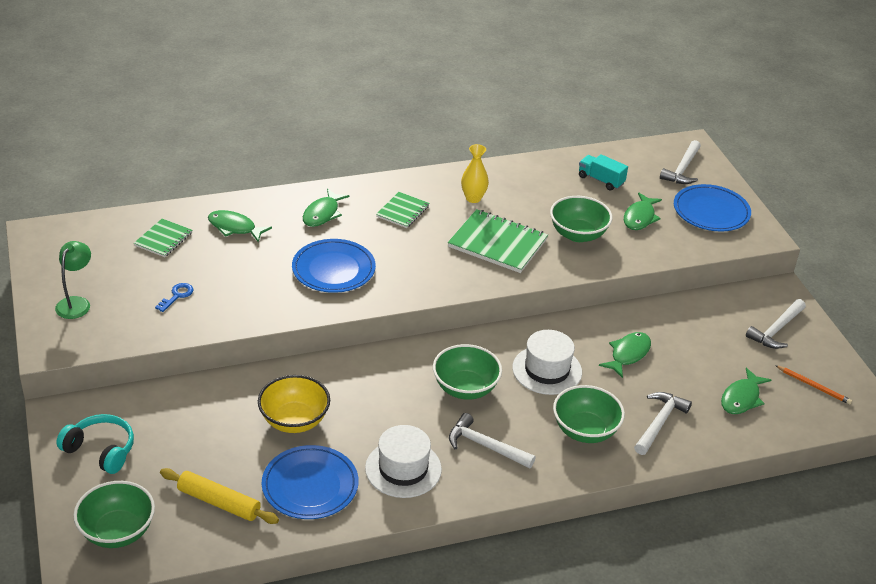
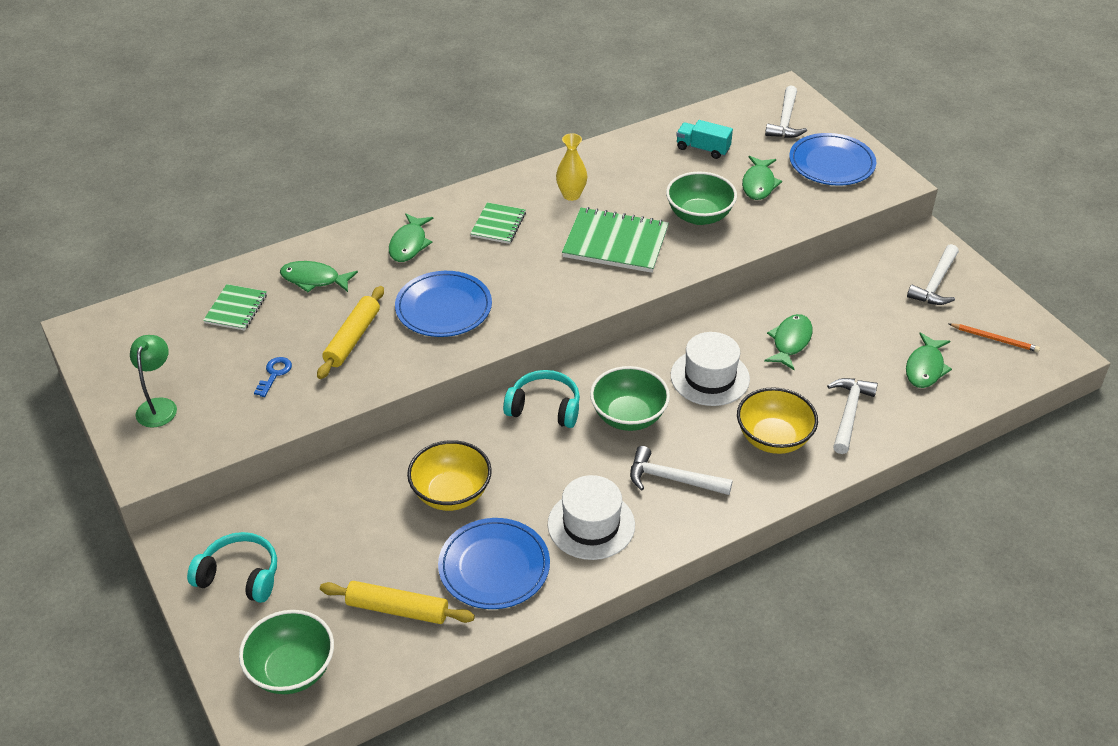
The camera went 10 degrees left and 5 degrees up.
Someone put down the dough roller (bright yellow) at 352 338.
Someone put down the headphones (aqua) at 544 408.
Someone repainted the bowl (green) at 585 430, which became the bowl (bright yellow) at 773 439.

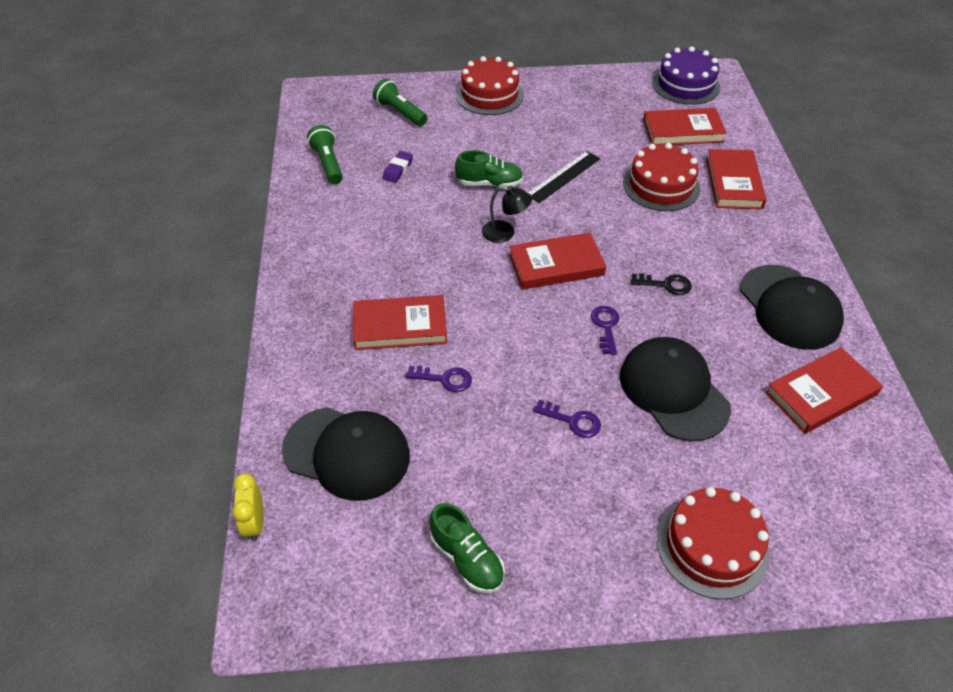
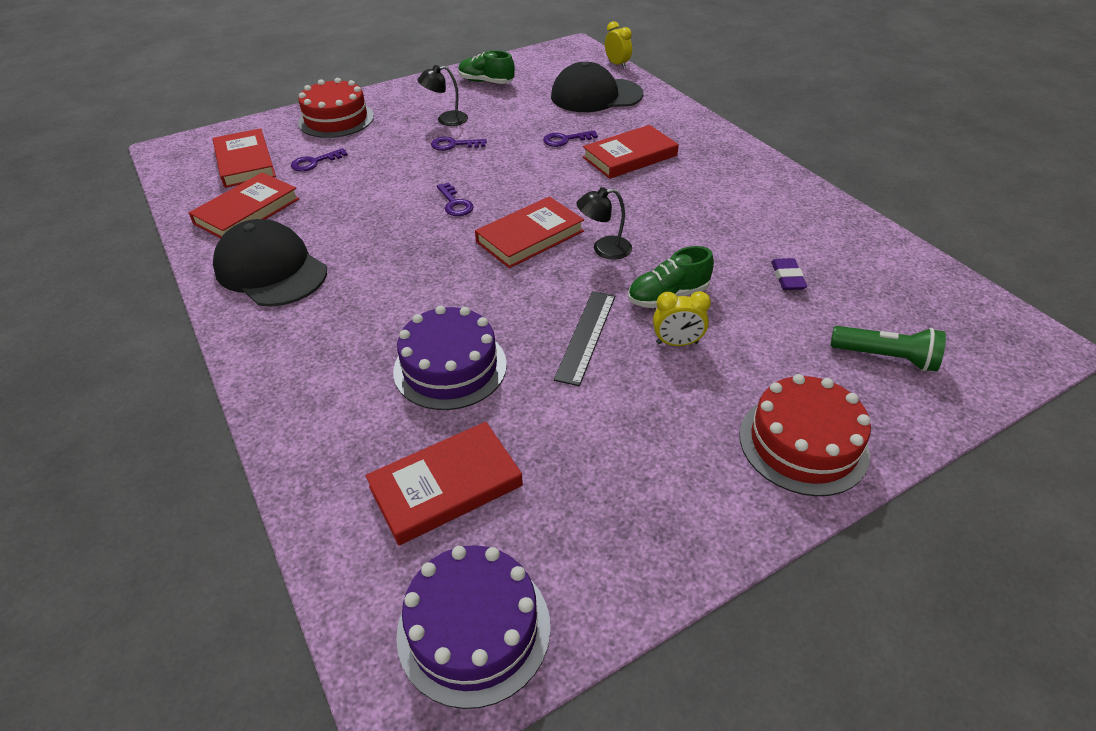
The camera went 155 degrees right and 5 degrees down.
Someone took away the pocket torch (green) at 328 163.
Someone took away the cap (black) at 673 391.
Someone took away the key (black) at 666 284.
Someone put down the key (purple) at 314 162.
Someone put down the lamp (black) at 446 120.
Someone put down the clock (bright yellow) at 677 343.
Someone carried the hardcover (red) from 733 183 to 245 162.
Someone repainted the gateau (red) at 661 185, which became the gateau (purple) at 450 367.

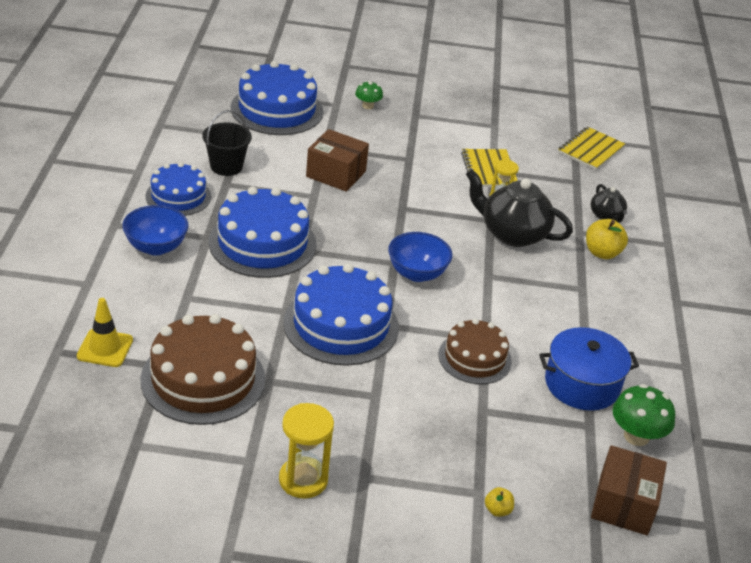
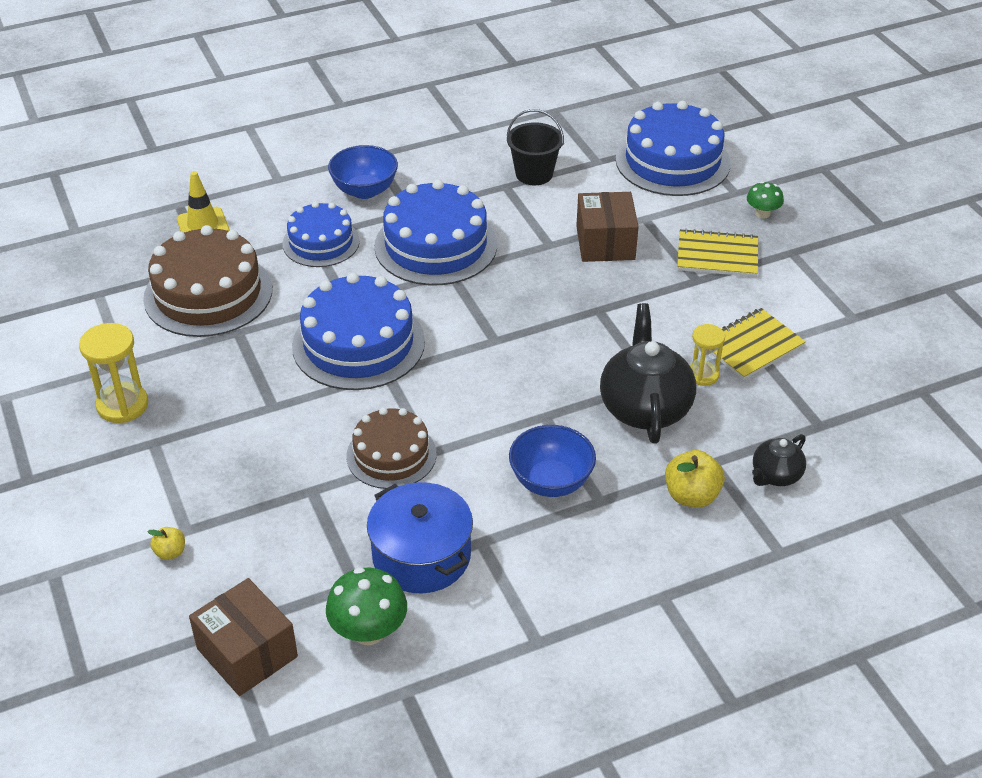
The camera went 65 degrees right and 5 degrees up.
Someone carried the gateau (cobalt) from 178 196 to 321 242.
Someone carried the bowl (cobalt) from 417 273 to 551 481.
Someone carried the exercise book (bright yellow) from 590 150 to 717 255.
Someone rotated the package (dark brown) at 623 504 by 60 degrees clockwise.

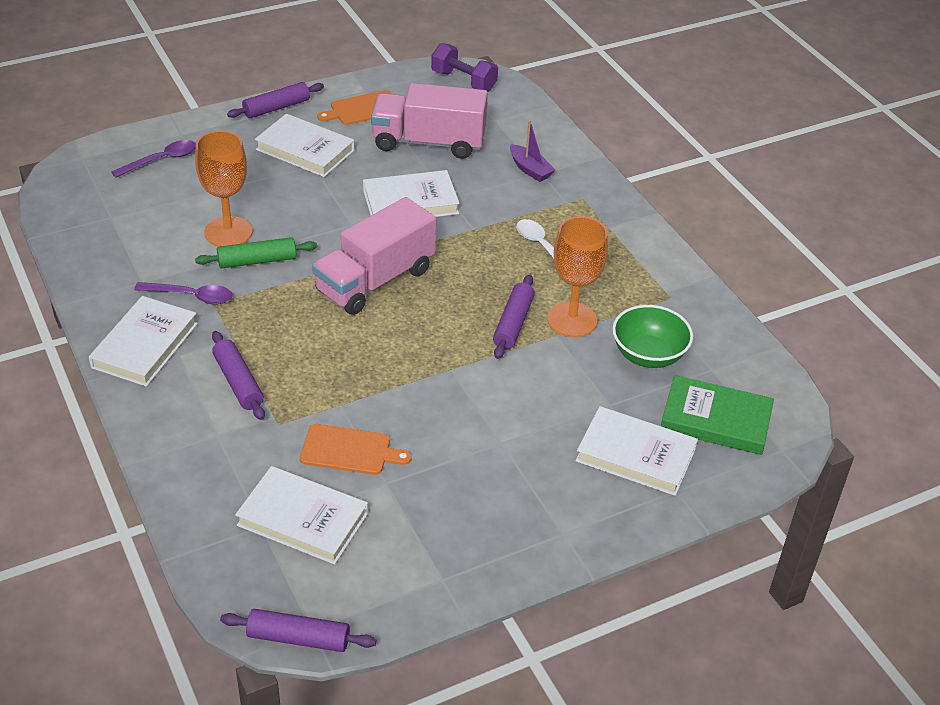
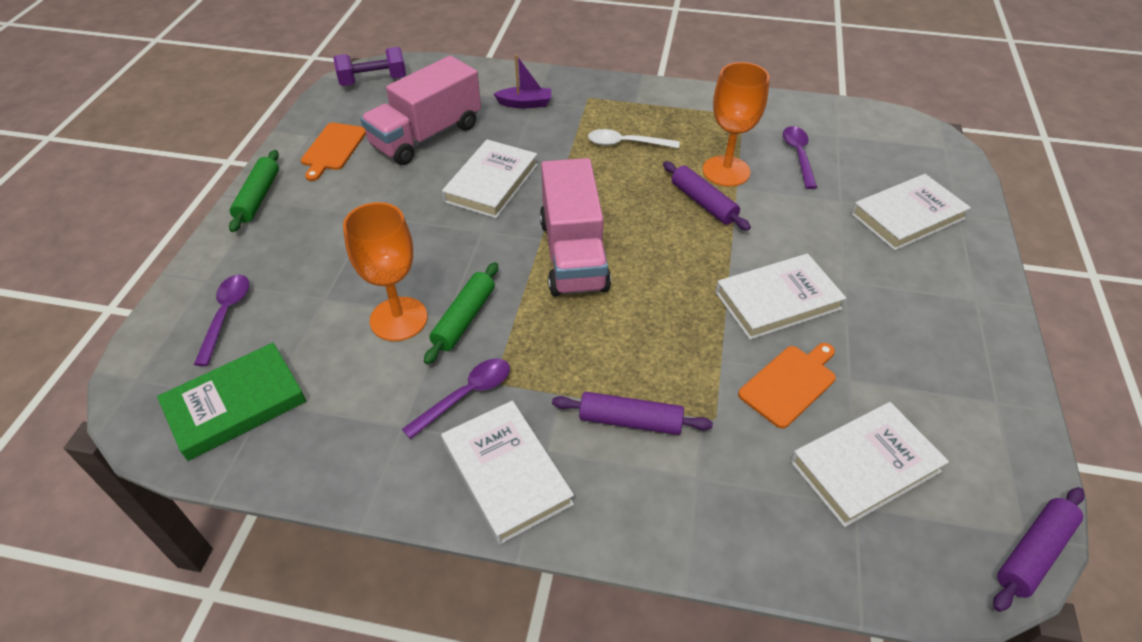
The camera went 50 degrees left and 5 degrees up.
Someone carried the hardcover (snow-white) from 305 150 to 777 301.
Someone carried the hardcover (green) from 715 420 to 235 404.
Someone swapped the bowl (green) at 648 355 for the teaspoon (purple) at 798 155.
Someone repainted the dough roller (purple) at 276 108, which became the dough roller (green) at 258 197.

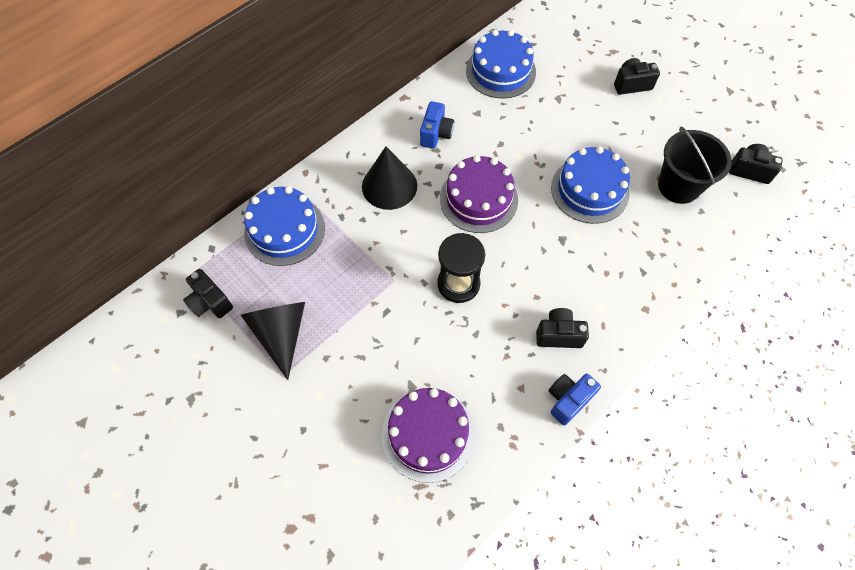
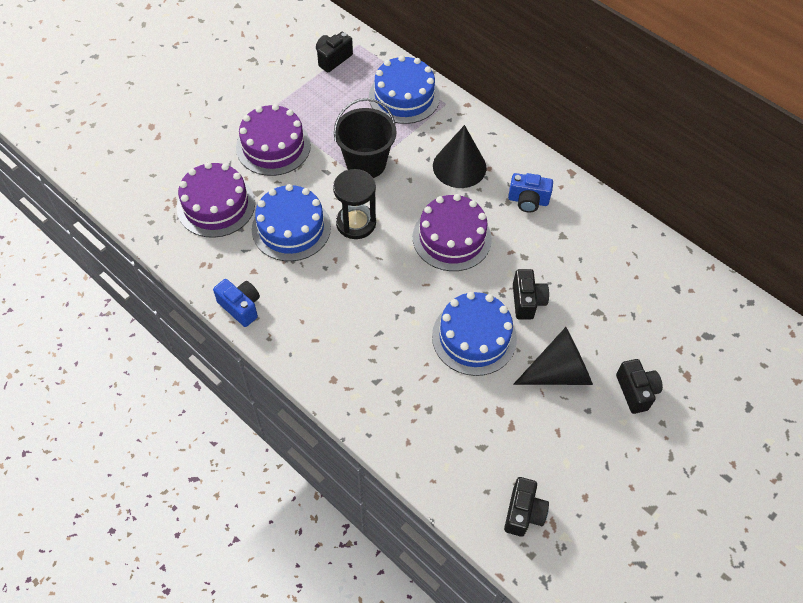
The camera went 85 degrees right and 5 degrees down.
Someone put down the gateau (purple) at 273 146.
Someone carried the cone shape (black) from 281 334 to 559 372.
Someone carried the gateau (cobalt) from 500 71 to 291 228.
Someone carried the compact camera (black) from 558 335 to 527 301.
Someone carried the bucket (black) from 678 186 to 366 163.

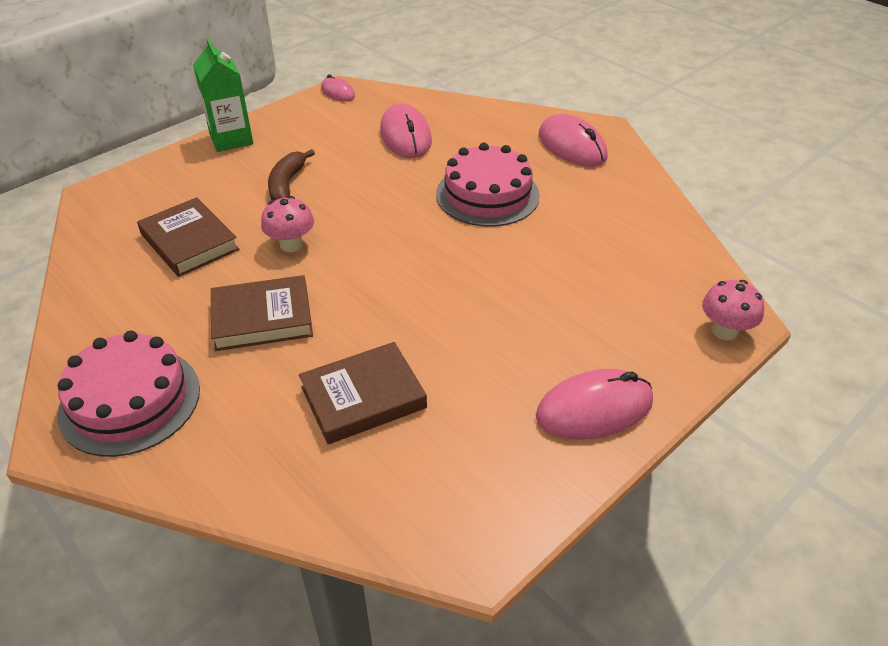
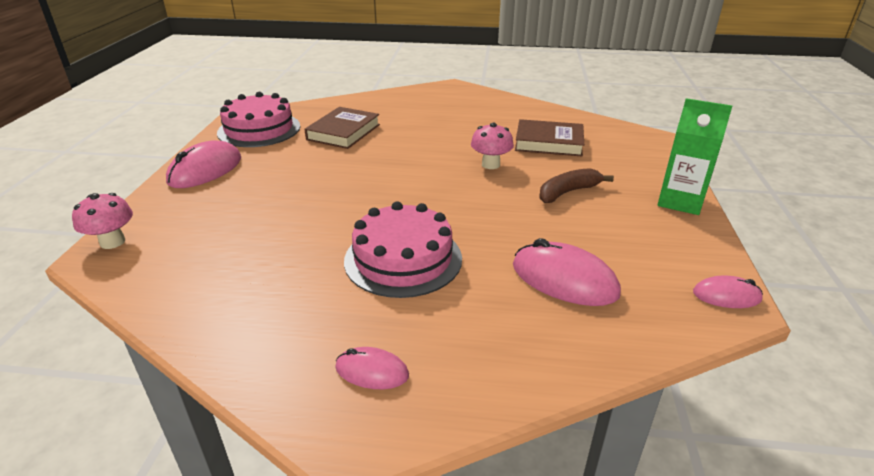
The camera went 140 degrees right and 10 degrees down.
Someone took away the hardcover (dark brown) at 262 318.
Someone carried the gateau (pink) from 130 400 to 259 129.
Someone rotated the banana fruit (dark brown) at 287 184 by 90 degrees counterclockwise.
Someone scaled the PC mouse (pink) at 572 146 by 0.57.

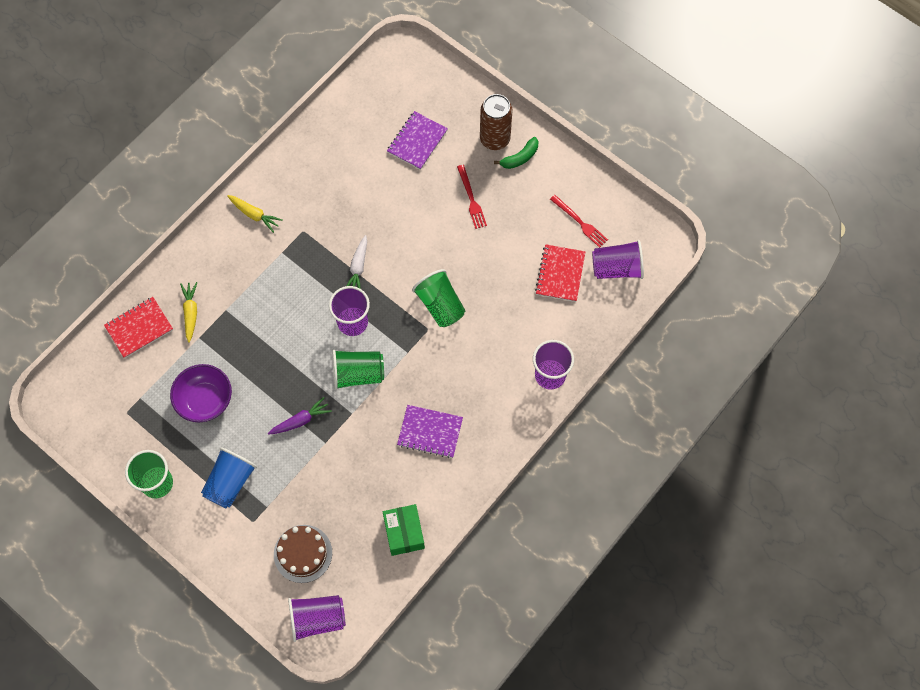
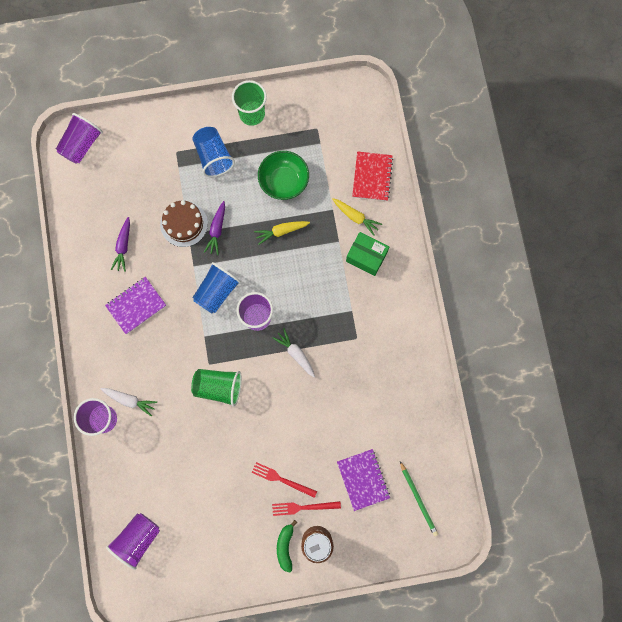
The camera went 130 degrees right and 10 degrees up.
Someone took away the exercise book (red) at 560 274.
Someone put down the root vegetable (snow-white) at 130 400.
Someone put down the root vegetable (purple) at 123 246.
Someone put down the wooden pencil (green) at 418 499.
Someone carried the root vegetable (bright yellow) from 254 215 to 281 231.
Someone carried the gateau (dark brown) from 303 553 to 184 224.
Someone carried the package (green) from 404 533 to 366 257.
Someone carried the dinner fork (red) from 580 222 to 303 507.
Someone repainted the bowl (purple) at 205 400, which became the bowl (green) at 284 181.
Someone repainted the tumbler (green) at 358 374, which became the tumbler (cobalt) at 217 291.

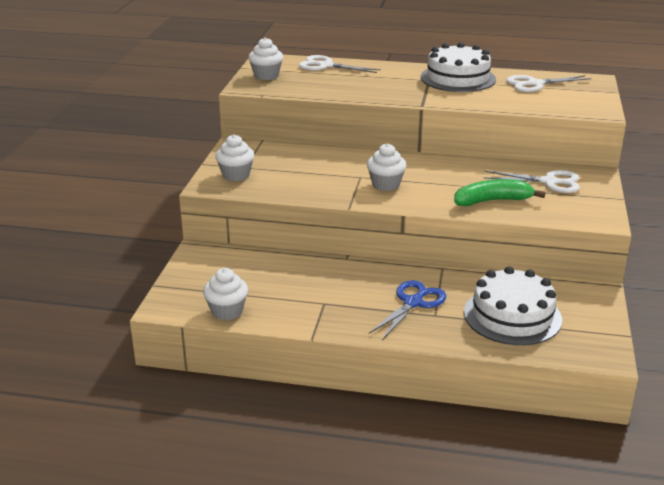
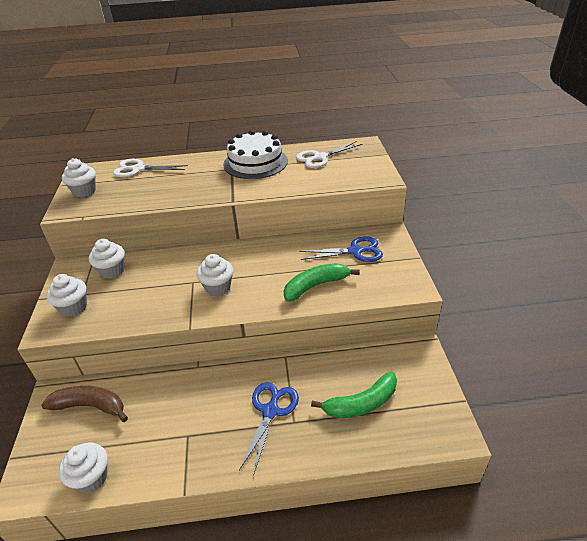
The camera went 15 degrees left and 10 degrees up.
Someone put down the banana fruit (dark brown) at 90 406.
Someone put down the fairy cake (snow-white) at 112 270.
Someone swapped the gateau (snow-white) at 512 316 for the banana fruit (green) at 361 403.
Someone repainted the shears (snow-white) at 549 182, which became the shears (cobalt) at 355 251.

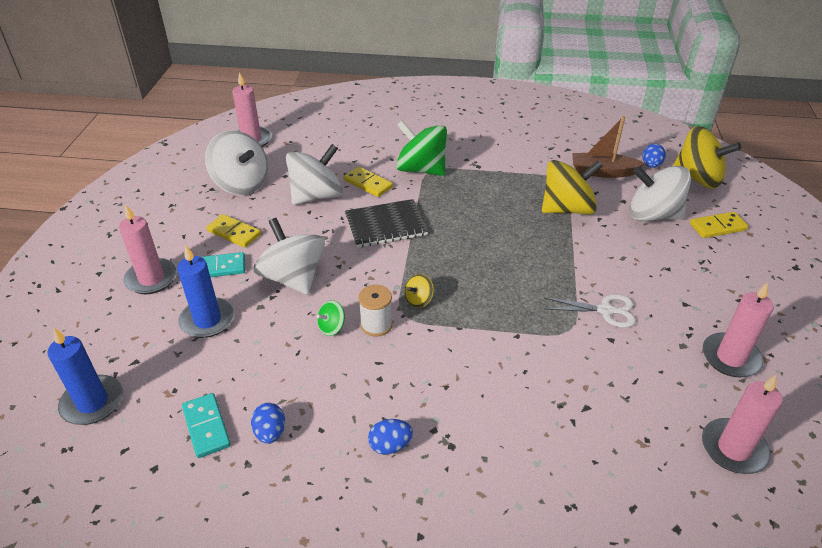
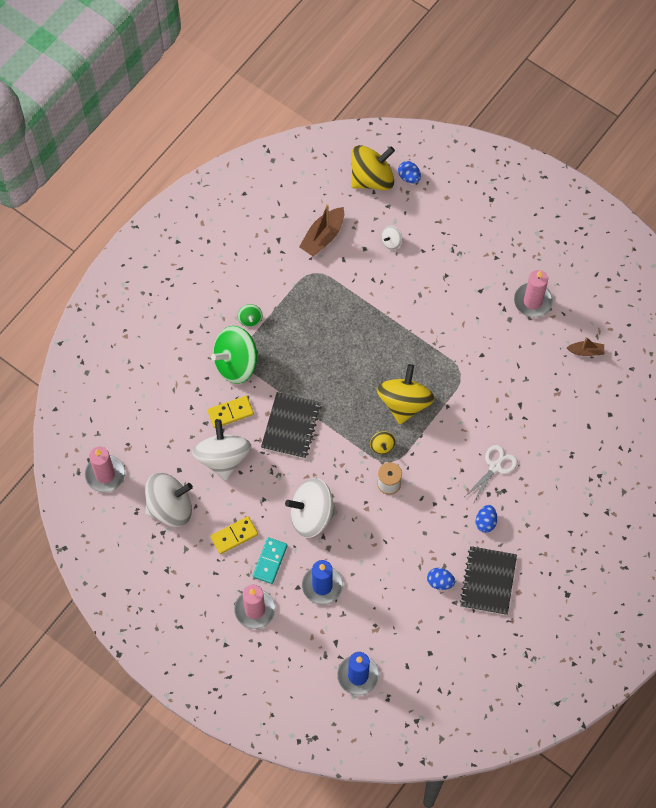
The camera went 60 degrees left and 25 degrees up.
Someone took away the domino piece (aqua) at 206 427.
Someone took away the domino piece (bright yellow) at 717 227.
Someone put down the exercise book (black) at 488 581.
Someone carried the whirligig (green) from 332 327 to 250 319.
Someone carried the whirligig (bright yellow) from 567 209 to 404 403.
Someone carried the shears (snow-white) from 606 310 to 495 466.
Someone carried the egg shape (cobalt) from 651 165 to 409 177.
Someone swapped the wax candle (pink) at 733 448 for the sailboat (dark brown) at 586 351.
Someone scaled the whirligig (snow-white) at 653 215 by 0.44.

